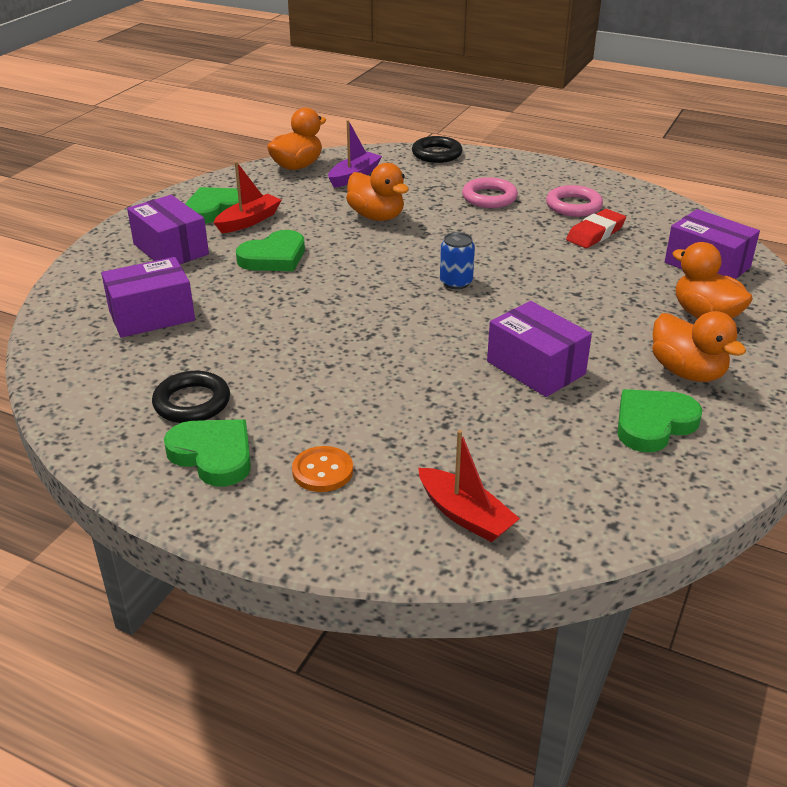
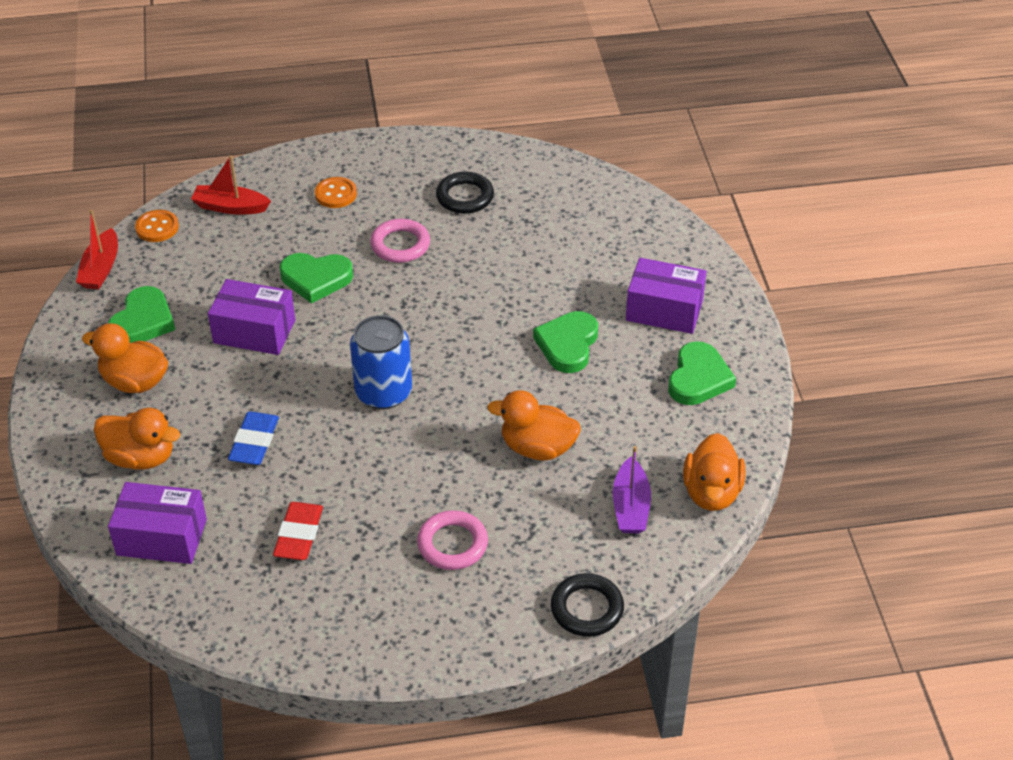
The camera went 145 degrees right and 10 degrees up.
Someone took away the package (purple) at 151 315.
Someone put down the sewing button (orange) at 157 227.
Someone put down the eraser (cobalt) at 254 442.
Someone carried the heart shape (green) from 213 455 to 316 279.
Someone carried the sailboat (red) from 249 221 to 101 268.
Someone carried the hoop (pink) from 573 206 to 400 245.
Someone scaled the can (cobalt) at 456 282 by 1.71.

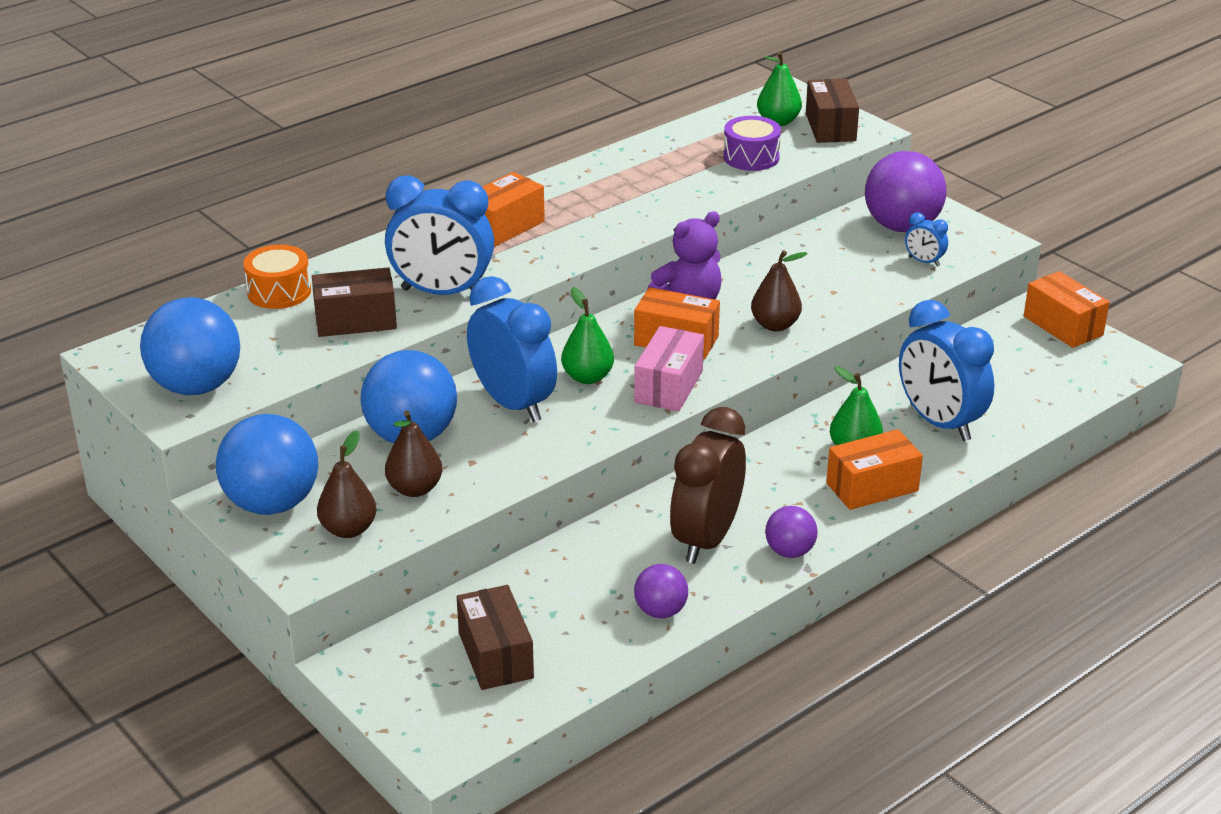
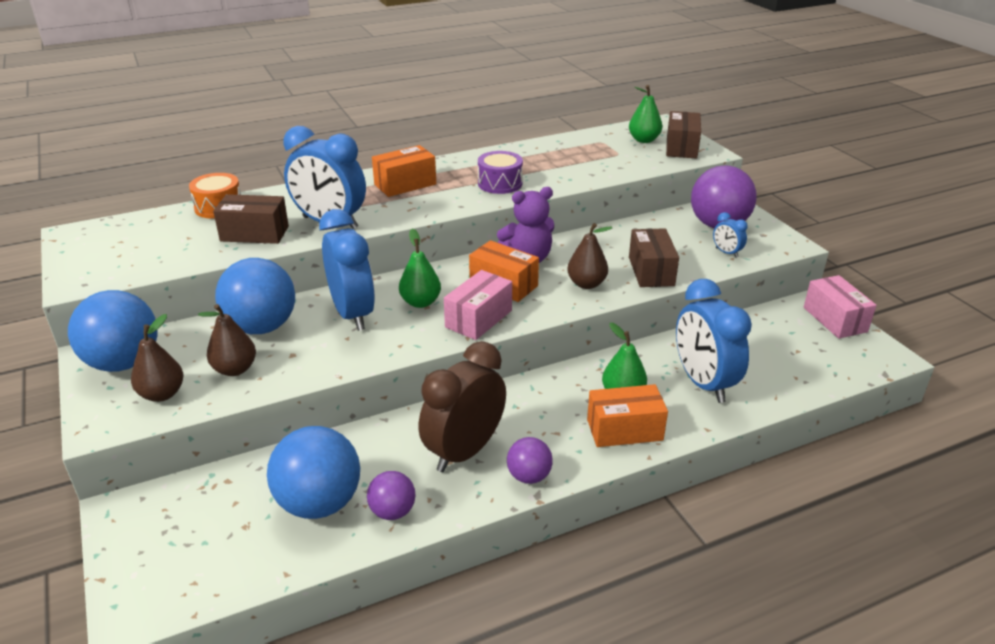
The camera went 15 degrees right and 0 degrees up.
Someone carried the sphere (cobalt) from 196 386 to 319 503.
Someone carried the package (dark brown) from 495 655 to 651 271.
Someone carried the drum (purple) from 751 157 to 500 183.
Someone repainted the package (orange) at 1063 326, which became the package (pink) at 835 319.

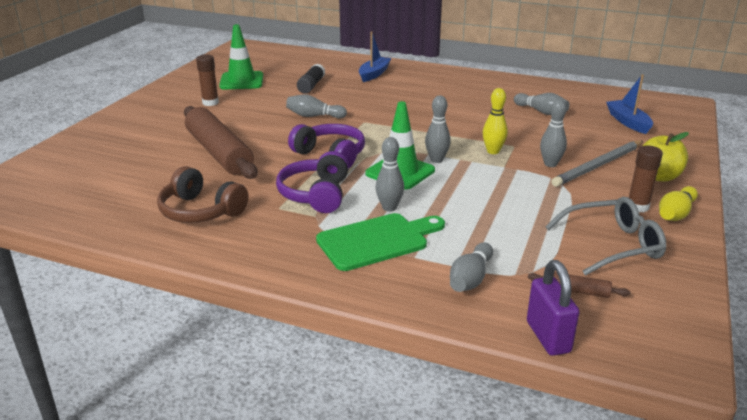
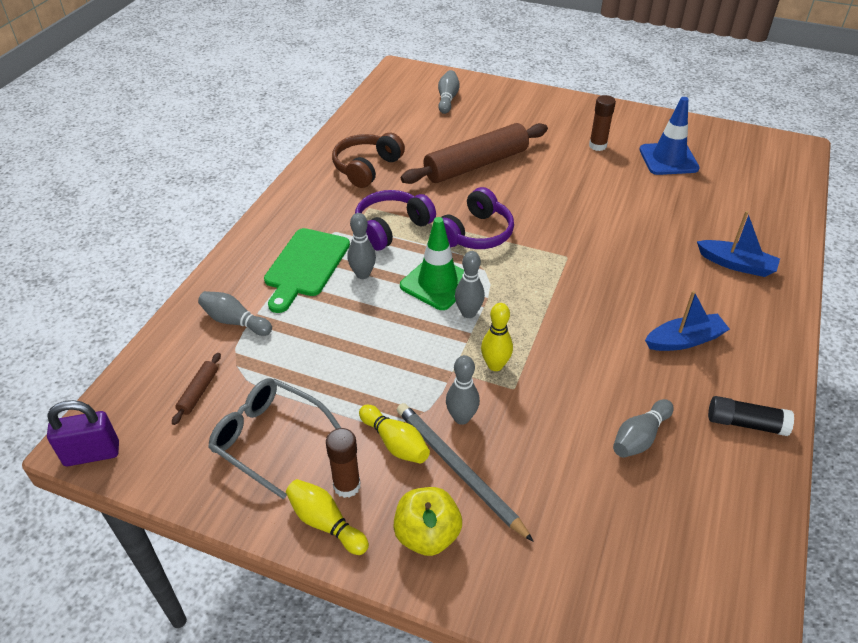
The camera went 90 degrees right and 15 degrees up.
Someone put down the skittle (bright yellow) at 395 443.
Someone carried the skittle (gray) from 314 116 to 447 99.
Someone carried the stick of glue (black) from 311 86 to 746 423.
Someone carried the small lock (purple) from 548 337 to 92 454.
Someone carried the sailboat (cobalt) from 628 122 to 684 340.
Someone repainted the road cone (green) at 241 81, which became the road cone (cobalt) at 668 159.
Someone rotated the headphones (purple) at 316 194 by 45 degrees counterclockwise.
Someone rotated the chopping board (green) at 377 240 by 45 degrees clockwise.
Someone rotated the glasses (gray) at 612 245 by 135 degrees clockwise.

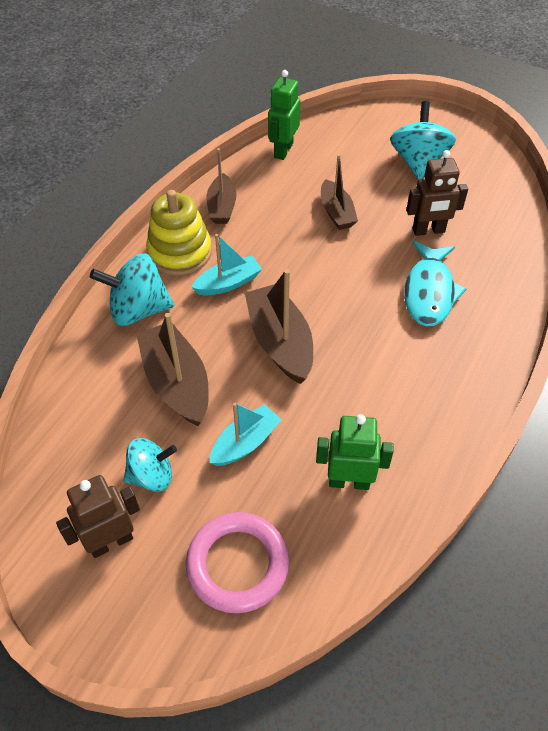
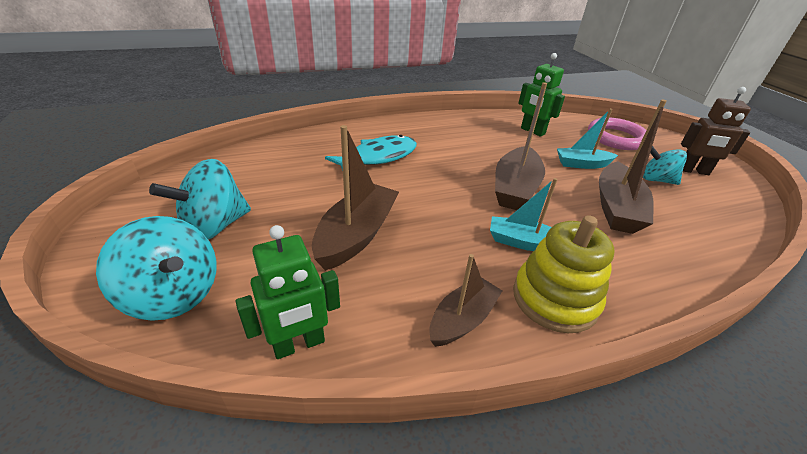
The camera went 140 degrees left and 15 degrees down.
Someone took away the toy robot (dark brown) at 428 231.
Someone carried the whirligig (aqua) from 138 310 to 174 295.
Someone scaled the sailboat (dark brown) at 336 212 by 1.57.

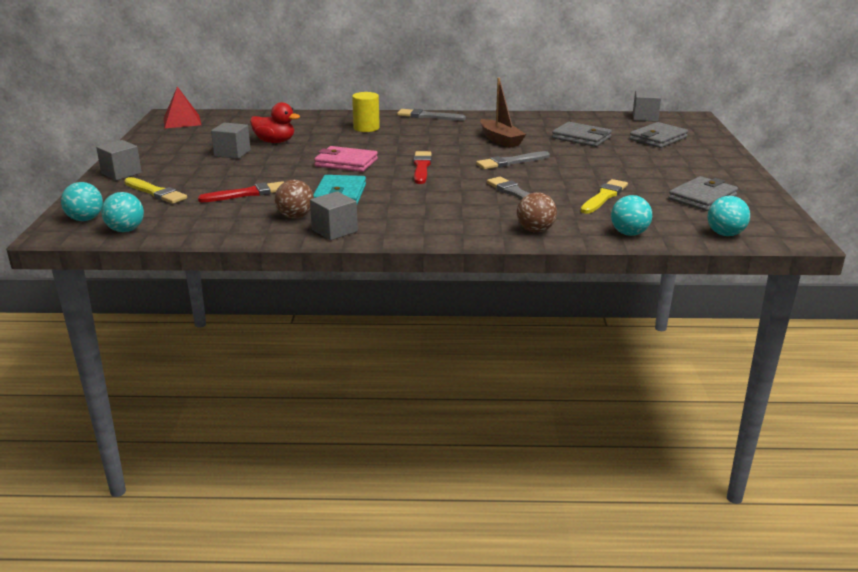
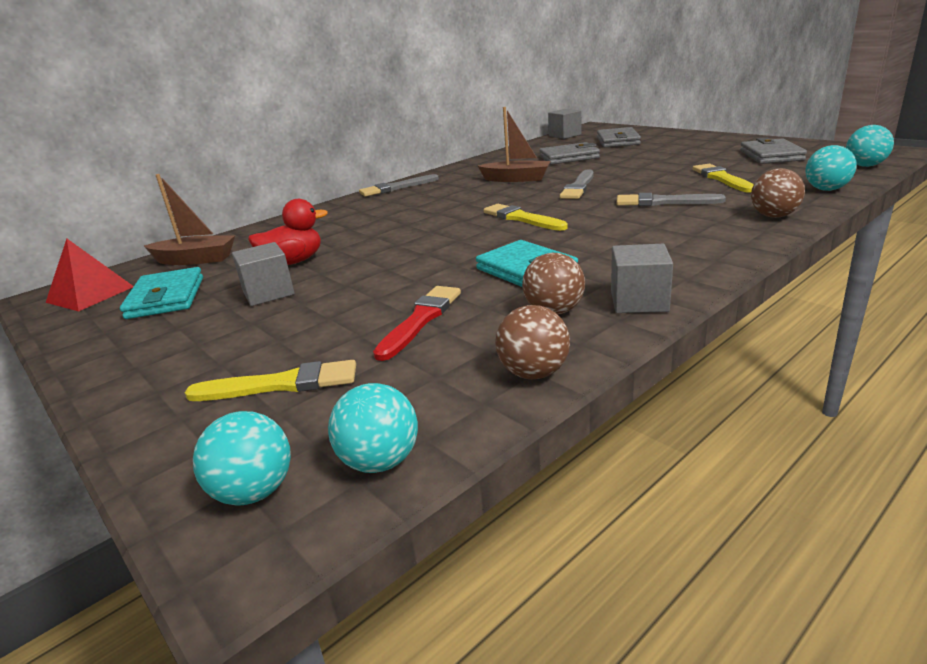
The camera went 40 degrees left and 0 degrees up.
Someone took away the block (gray) at 121 173.
Someone took away the billfold (pink) at 346 163.
Someone took away the cylinder (bright yellow) at 366 128.
Someone put down the billfold (aqua) at 166 298.
Someone put down the sailboat (dark brown) at 195 260.
Someone put down the sphere (dark brown) at 533 373.
Someone repainted the paintbrush (red) at 421 167, which became the paintbrush (bright yellow) at 522 218.

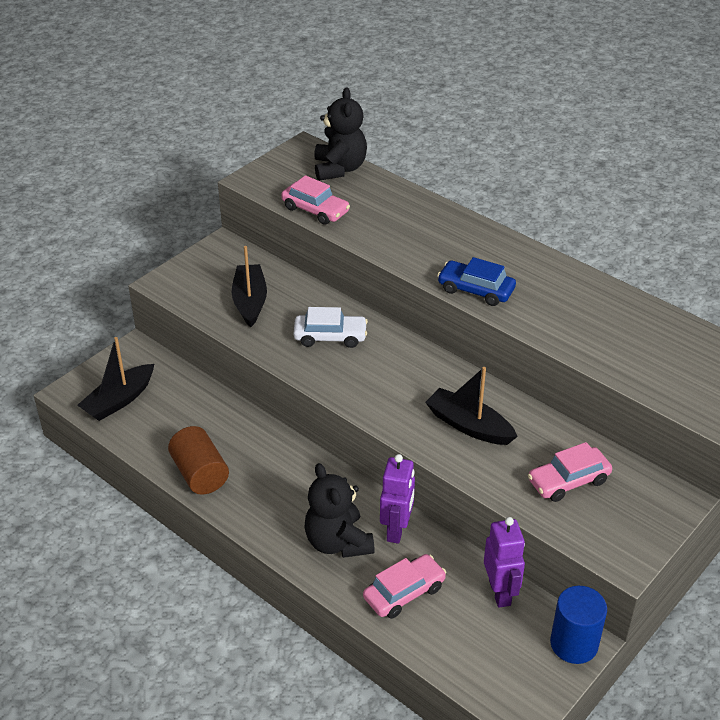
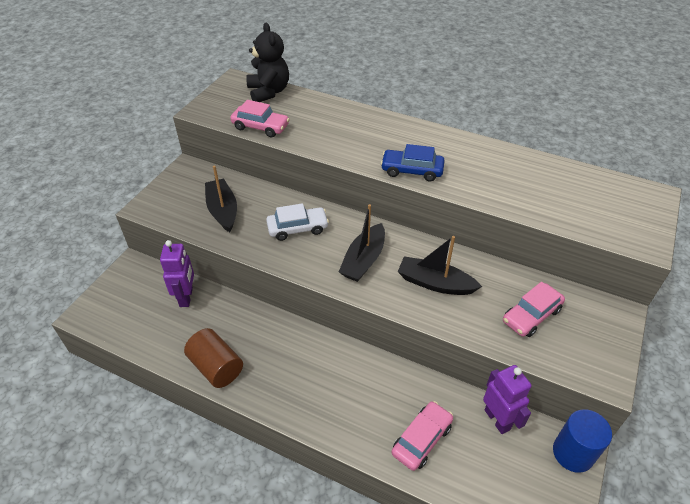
The camera went 15 degrees left and 5 degrees up.
Someone took away the teddy (black) at 338 542.
Someone carried the sailboat (black) from 119 400 to 363 260.
Someone carried the toy robot (purple) from 396 530 to 186 297.

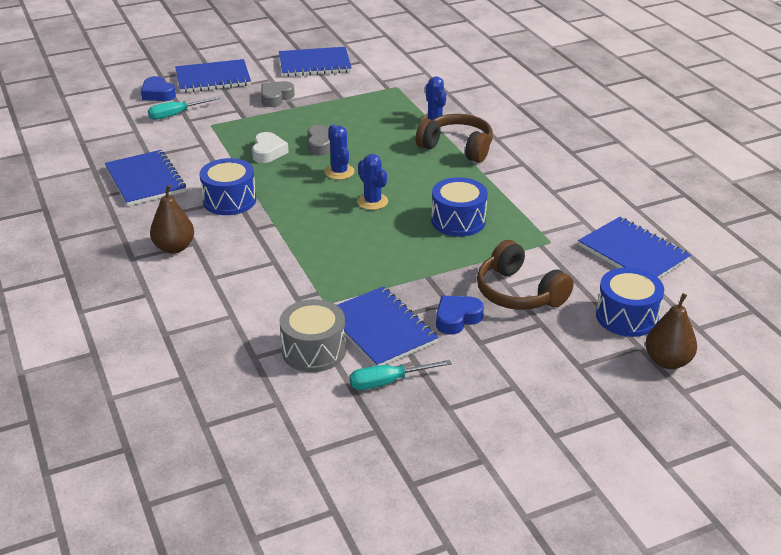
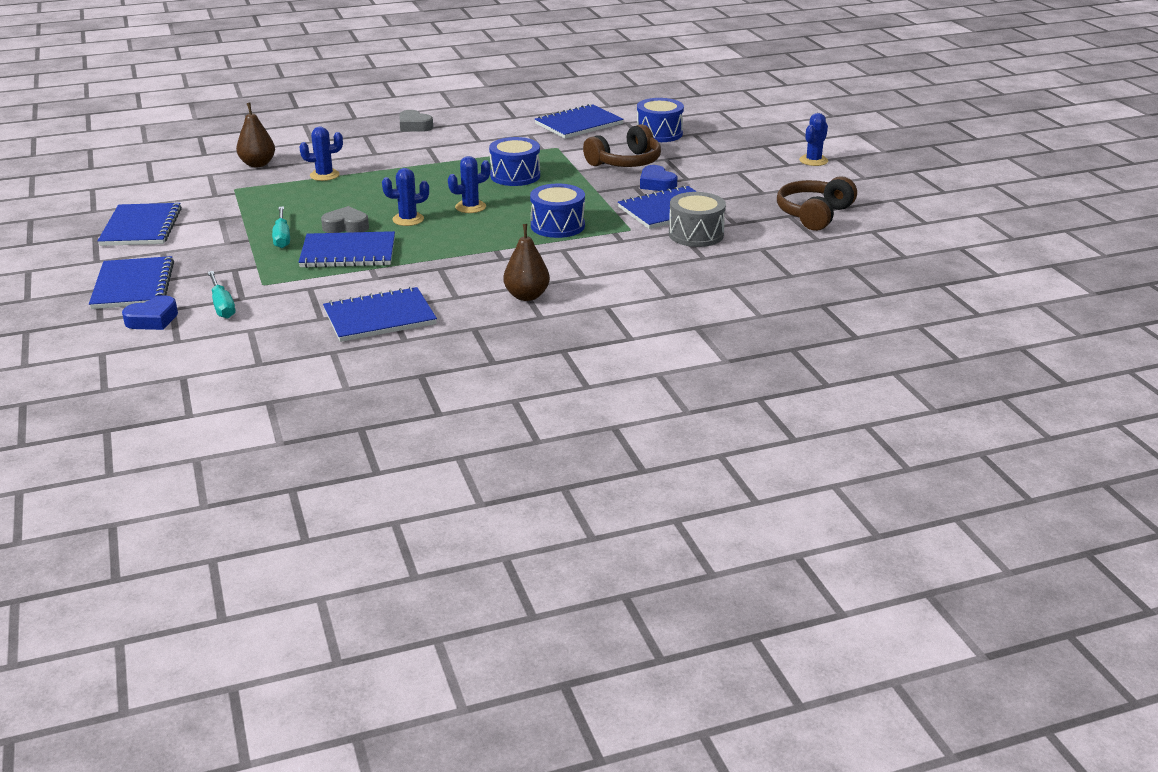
The camera went 85 degrees left and 5 degrees down.
Someone put down the saguaro cactus (cobalt) at 813 161.
Someone carried the drum (cobalt) from 229 200 to 557 226.
Someone carried the heart shape (gray) from 276 98 to 414 126.
Someone carried the flat screwdriver (aqua) from 388 382 to 282 237.
Someone carried the headphones (dark brown) from 457 147 to 814 214.
Someone carried the pear (dark brown) from 667 361 to 258 164.
Someone swapped the heart shape (snow-white) at 268 152 for the exercise book (cobalt) at 348 252.

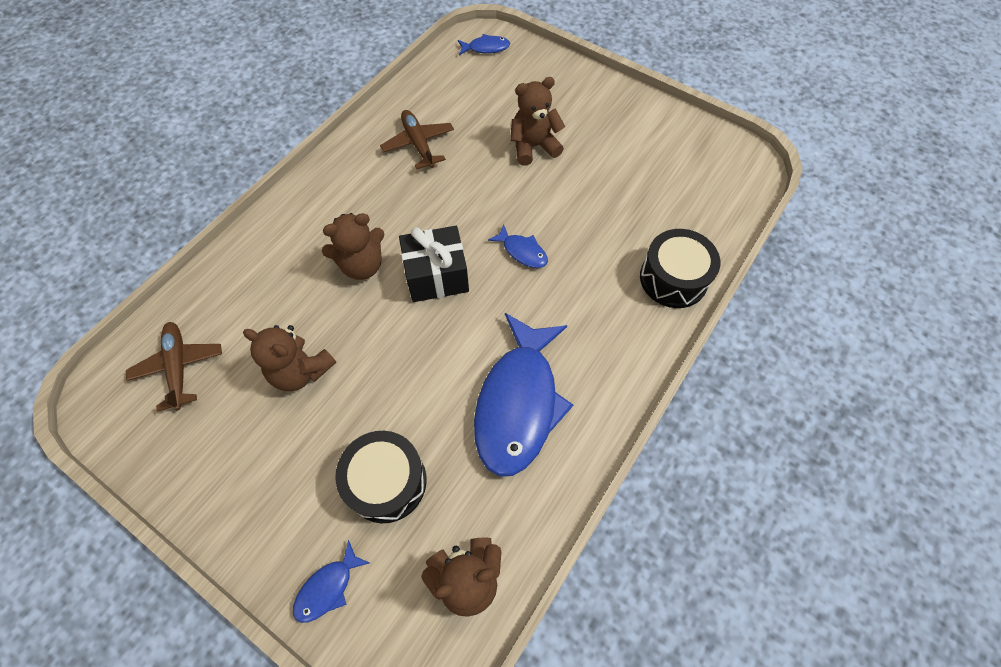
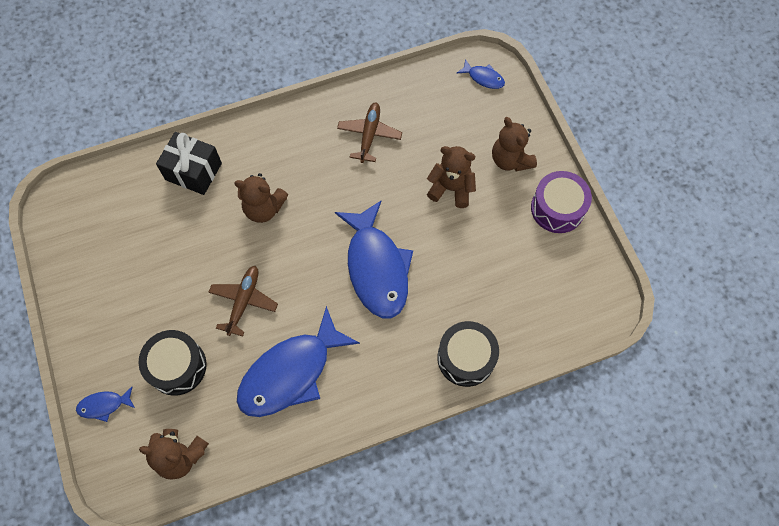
The camera went 35 degrees right and 5 degrees up.
Someone put down the drum (purple) at 557 208.
Someone carried the aeroplane (dark brown) from 179 367 to 244 301.
Someone carried the teddy (dark brown) from 301 371 to 510 160.
Someone carried the wrapped gift (black) from 436 276 to 193 171.
Someone scaled the toy fish (cobalt) at 522 251 by 2.33.

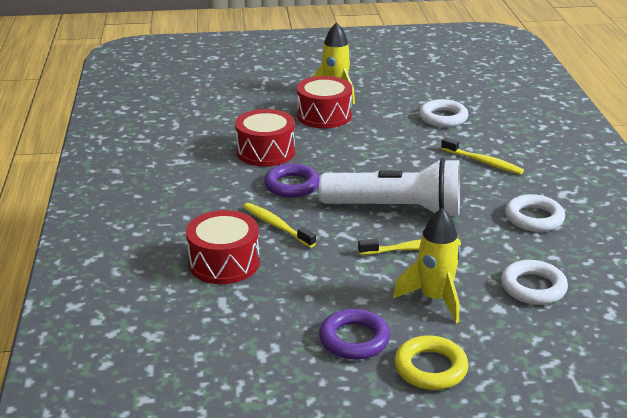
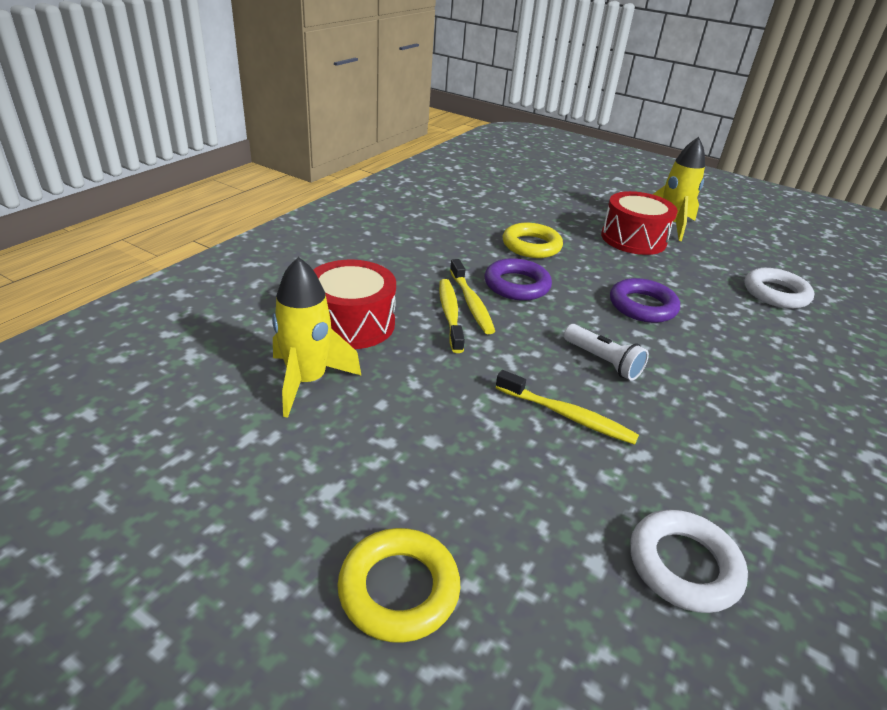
The camera went 35 degrees right and 5 degrees up.
Someone took away the hoop (snow-white) at 534 218.
Someone carried the hoop (purple) from 354 339 to 642 306.
Someone carried the spaceship (bright yellow) from 434 299 to 307 381.
Someone carried the dental brush (bright yellow) from 483 162 to 471 303.
Someone swapped the drum (red) at 265 152 for the hoop (bright yellow) at 531 246.
Someone scaled the pocket torch (snow-white) at 396 209 by 0.45.

